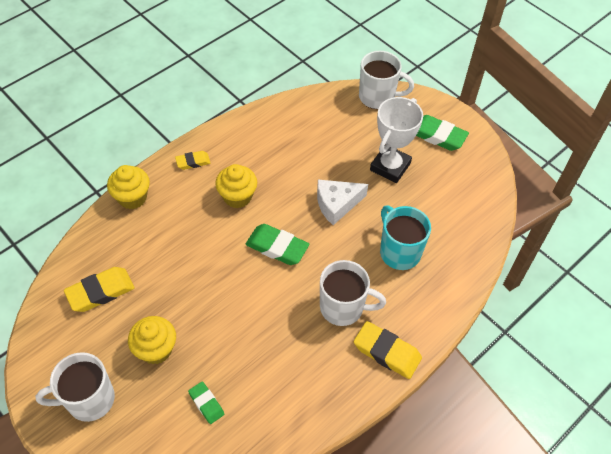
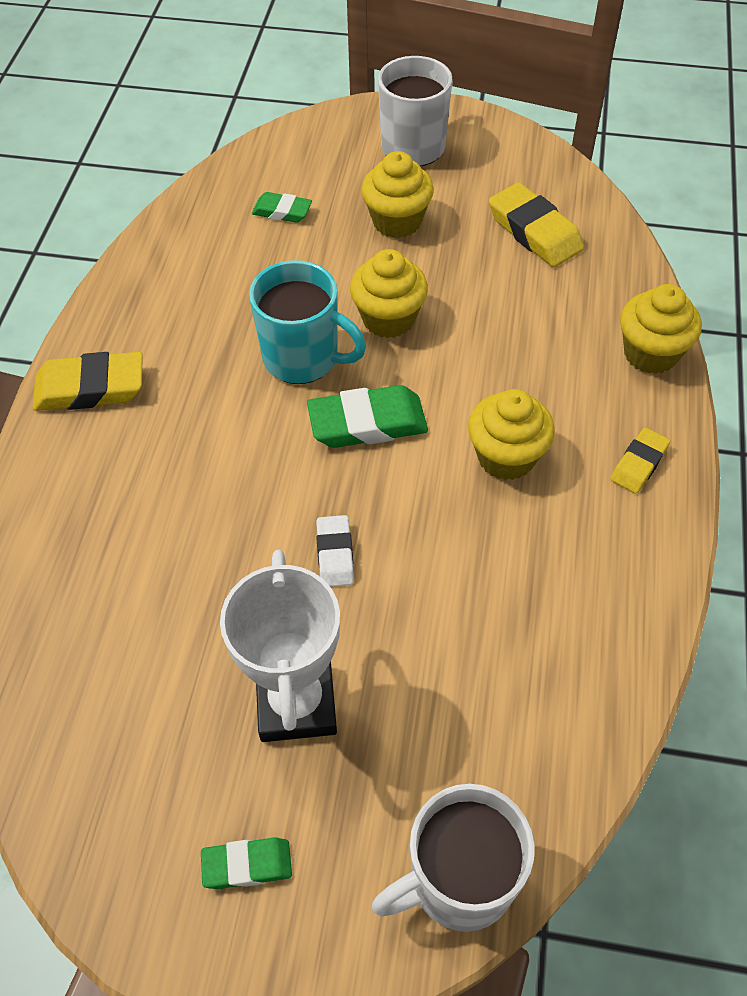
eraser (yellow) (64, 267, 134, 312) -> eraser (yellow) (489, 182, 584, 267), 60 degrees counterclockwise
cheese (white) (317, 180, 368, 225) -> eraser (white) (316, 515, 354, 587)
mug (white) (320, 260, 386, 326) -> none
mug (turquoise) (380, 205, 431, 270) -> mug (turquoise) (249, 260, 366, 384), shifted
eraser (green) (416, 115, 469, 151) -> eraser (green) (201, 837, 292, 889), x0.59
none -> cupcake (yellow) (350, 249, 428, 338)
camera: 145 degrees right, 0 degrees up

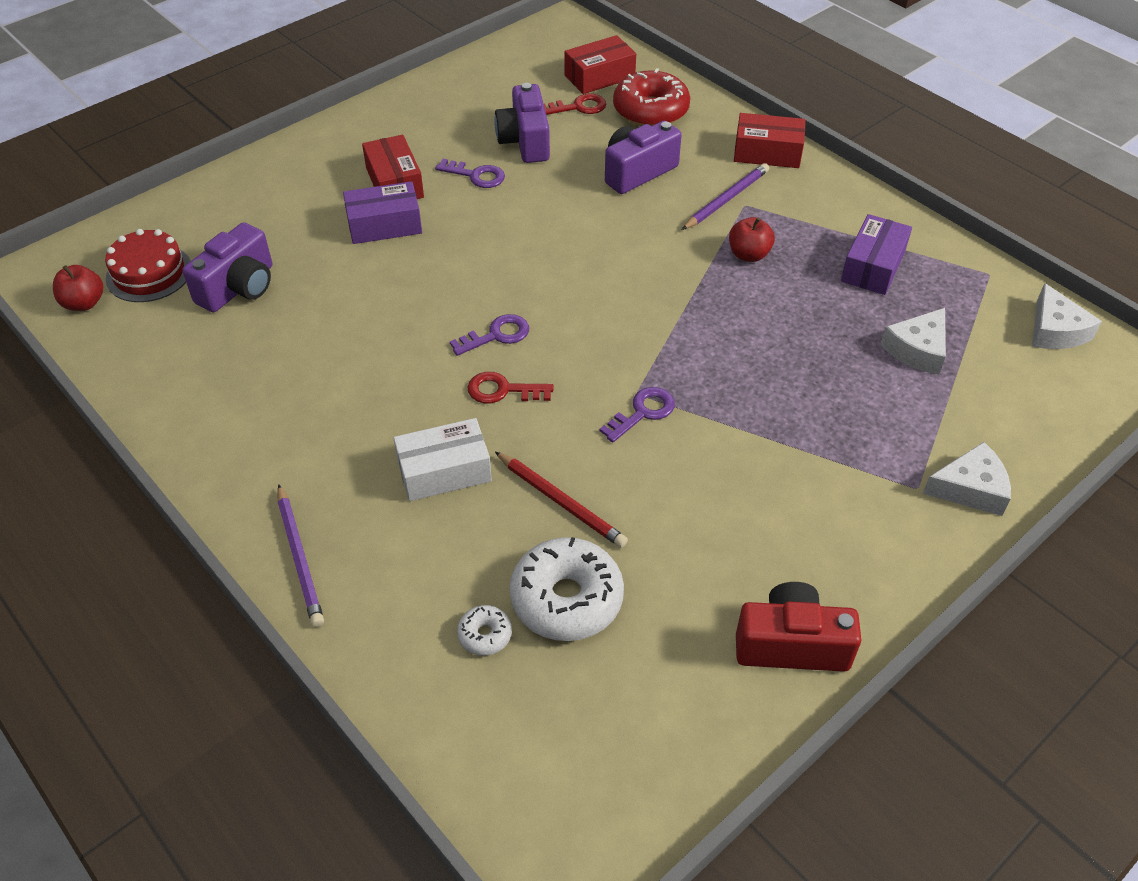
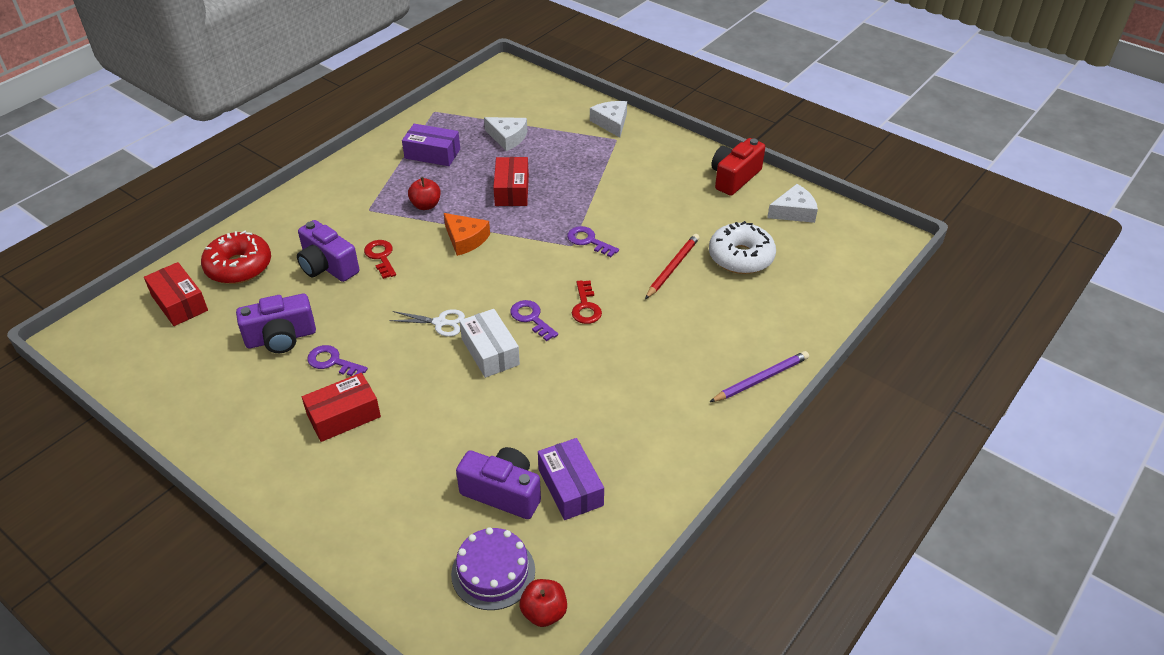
cake (red) (105, 229, 191, 302) -> cake (purple) (451, 527, 535, 610)
box (purple) (343, 181, 422, 244) -> box (purple) (538, 438, 604, 520), shifted
box (white) (393, 418, 492, 501) -> box (white) (460, 309, 520, 378), shifted
key (purple) (435, 159, 505, 188) -> key (purple) (307, 345, 368, 376), 75 degrees counterclockwise
donut (white) (457, 605, 512, 656) -> none
key (red) (544, 94, 606, 115) -> key (red) (364, 240, 396, 279), shifted
pencil (purple) (682, 163, 769, 230) -> none
box (red) (734, 113, 805, 168) -> box (red) (493, 157, 529, 206), shifted
camera (red) (736, 582, 861, 672) -> camera (red) (711, 138, 765, 196), 45 degrees clockwise
cheese (white) (1032, 283, 1102, 349) -> cheese (white) (767, 184, 818, 223), shifted
none -> scissors (white) (389, 309, 465, 337)
none -> cheese (orange) (444, 213, 490, 256)
camera: 100 degrees left, 5 degrees down

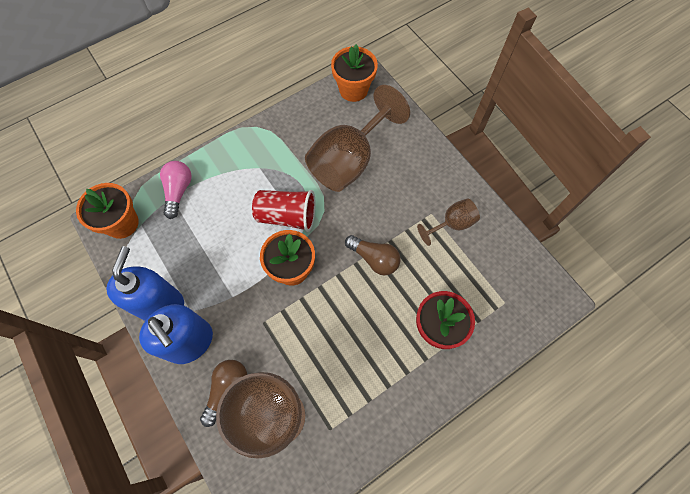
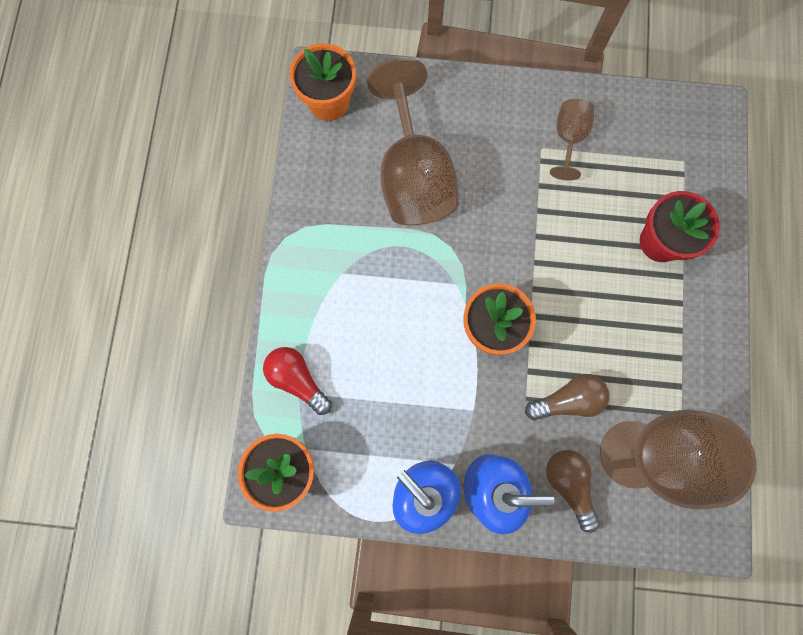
light bulb (pink) (160, 161, 192, 219) -> light bulb (red) (263, 347, 332, 415)
cup (red) (252, 190, 316, 232) -> none
light bulb (brown) (345, 235, 401, 275) -> light bulb (brown) (525, 374, 610, 421), shifted
camera: 50 degrees left, 10 degrees up

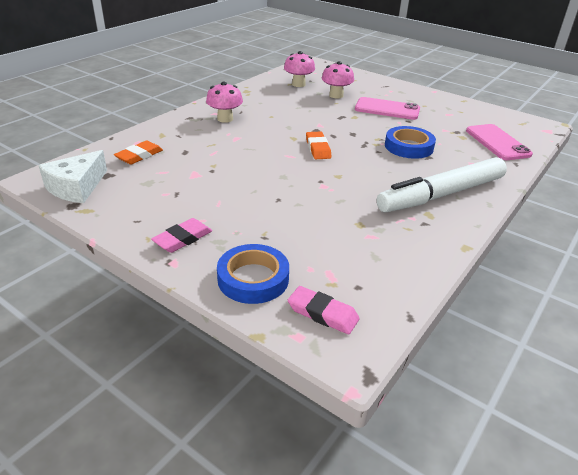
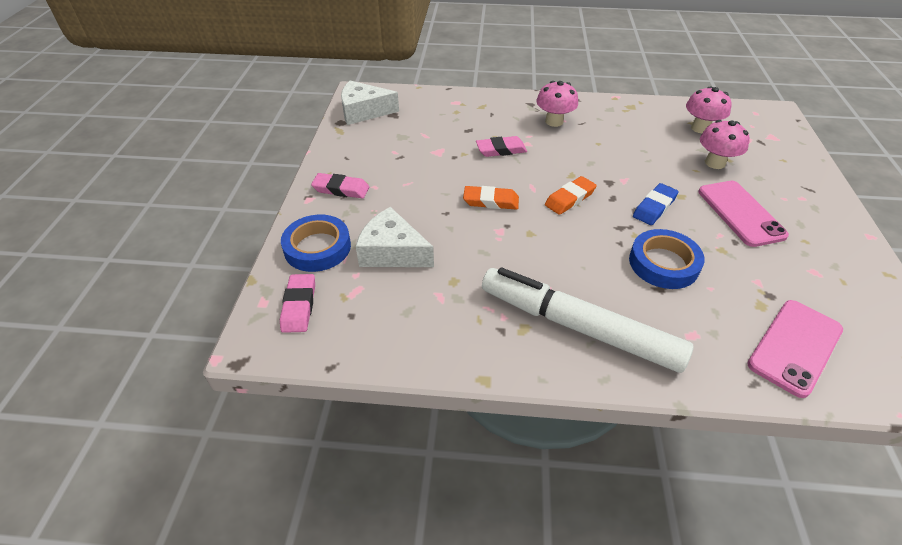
eraser (orange) (114, 141, 163, 164) -> eraser (orange) (463, 186, 519, 210), shifted
none -> cheese (white) (356, 207, 434, 267)
none -> eraser (pink) (476, 136, 527, 157)
none -> eraser (blue) (633, 183, 679, 225)
camera: 60 degrees right, 10 degrees up

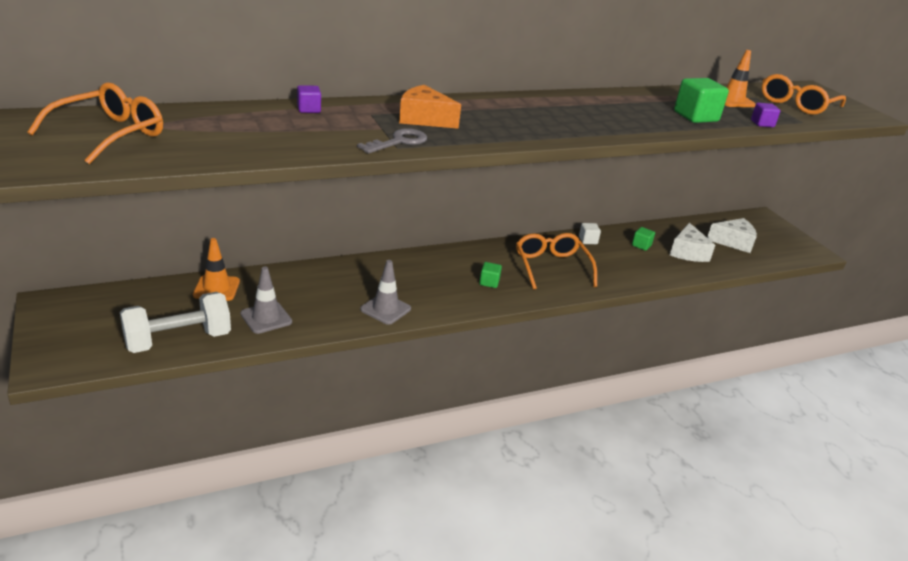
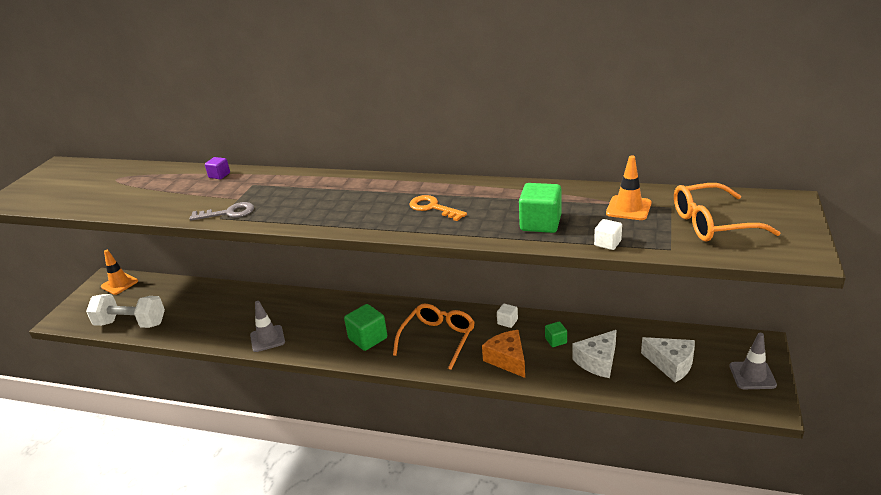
glasses (orange) (27, 82, 163, 164) -> none
traffic cone (orange) (193, 238, 240, 301) -> traffic cone (orange) (101, 250, 138, 295), shifted
traffic cone (grey) (241, 267, 292, 334) -> traffic cone (grey) (729, 333, 777, 389), shifted
cheese (orange) (399, 85, 461, 129) -> cheese (orange) (482, 330, 525, 378), shifted
cube (green) (479, 262, 502, 288) -> cube (green) (344, 304, 387, 351), x1.83
cube (purple) (751, 103, 780, 127) -> cube (white) (594, 219, 622, 250)
none -> key (orange) (409, 195, 467, 221)
camera: 45 degrees right, 0 degrees up

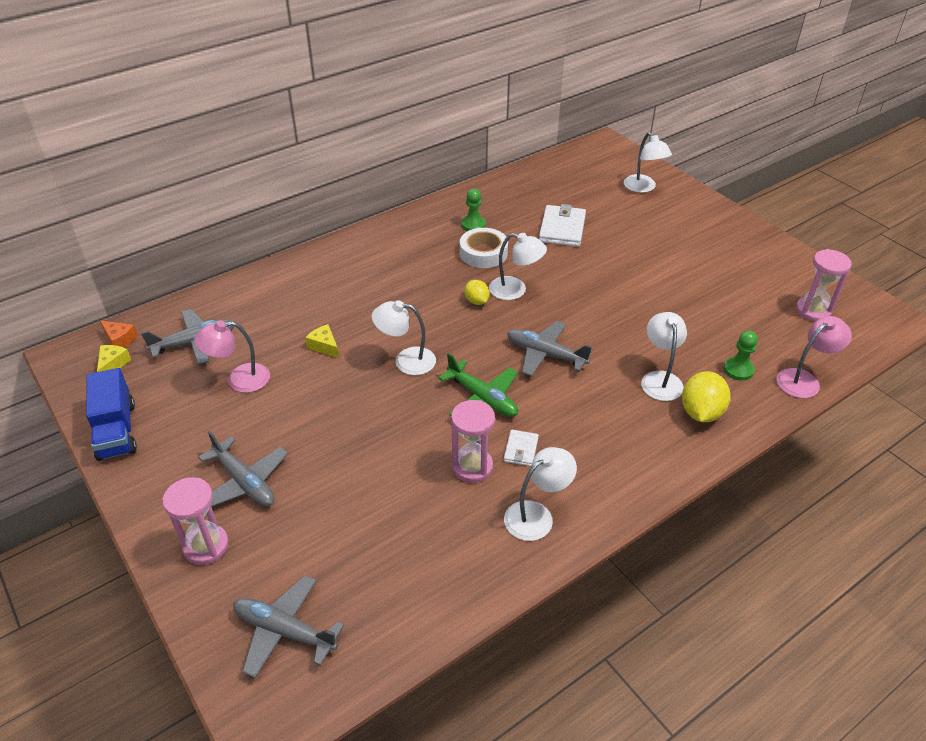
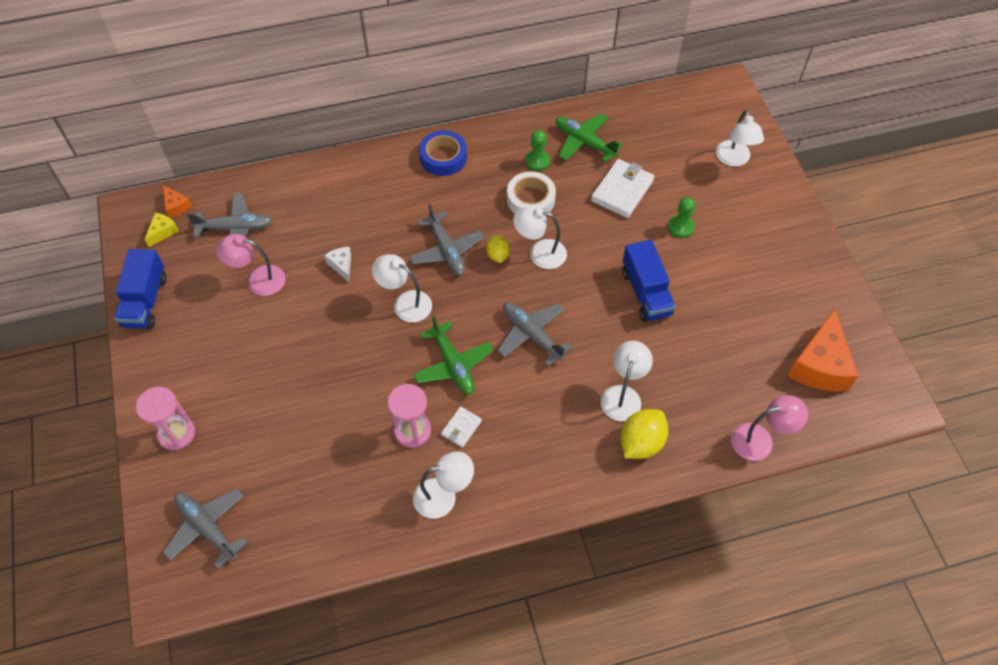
plane (grey) (198, 431, 288, 507) -> plane (grey) (409, 204, 485, 275), shifted
cheese (yellow) (305, 324, 339, 358) -> cheese (white) (324, 247, 351, 282)
lamp (white) (489, 233, 547, 300) -> lamp (white) (513, 206, 567, 269), 150 degrees clockwise
pawn (green) (723, 331, 758, 381) -> pawn (green) (668, 197, 695, 238), shifted
hourglass (pink) (796, 249, 852, 322) -> cheese (orange) (787, 309, 859, 391)
none -> tape (blue) (419, 130, 467, 176)
none -> plane (green) (556, 113, 623, 162)
none -> truck (blue) (622, 240, 676, 322)
camera: 20 degrees right, 15 degrees up

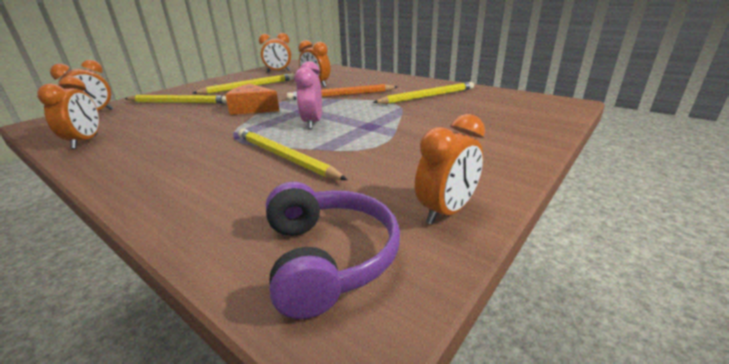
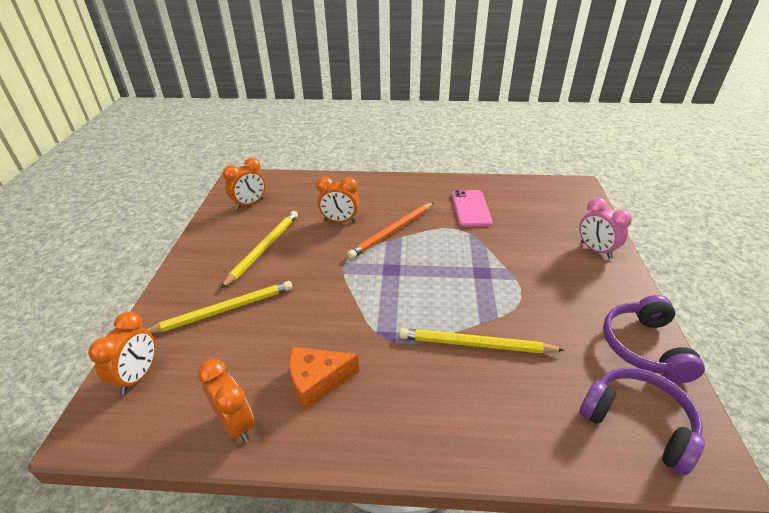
cheese (orange) (225, 84, 280, 115) -> cheese (orange) (289, 347, 359, 411), shifted
clock (pink) (295, 61, 322, 129) -> clock (pink) (579, 198, 632, 259), shifted
pencil (yellow) (373, 82, 474, 104) -> phone (pink) (452, 190, 493, 227)
clock (orange) (415, 114, 485, 224) -> headphones (purple) (603, 295, 705, 383)
camera: 35 degrees left, 10 degrees up

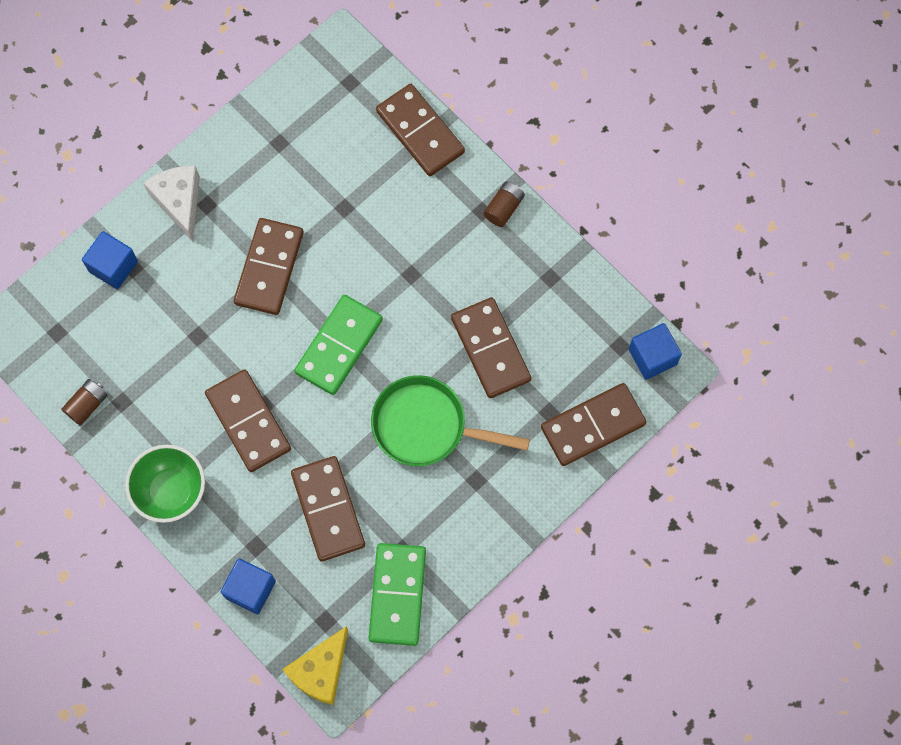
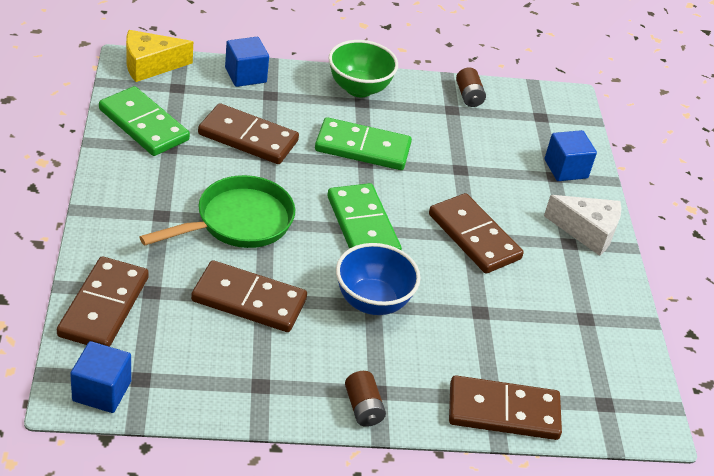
domino (brown) (205, 369, 291, 472) -> domino (green) (315, 117, 412, 170)
cheese (yellow) (282, 626, 348, 705) -> cheese (yellow) (126, 30, 193, 82), 90 degrees counterclockwise
none -> bowl (blue) (336, 243, 421, 315)
camera: 125 degrees right, 30 degrees down

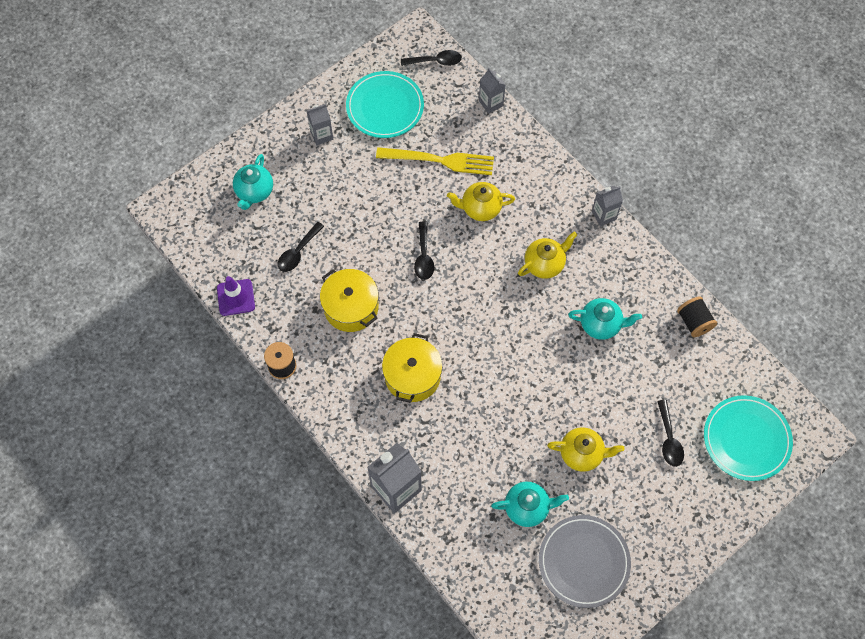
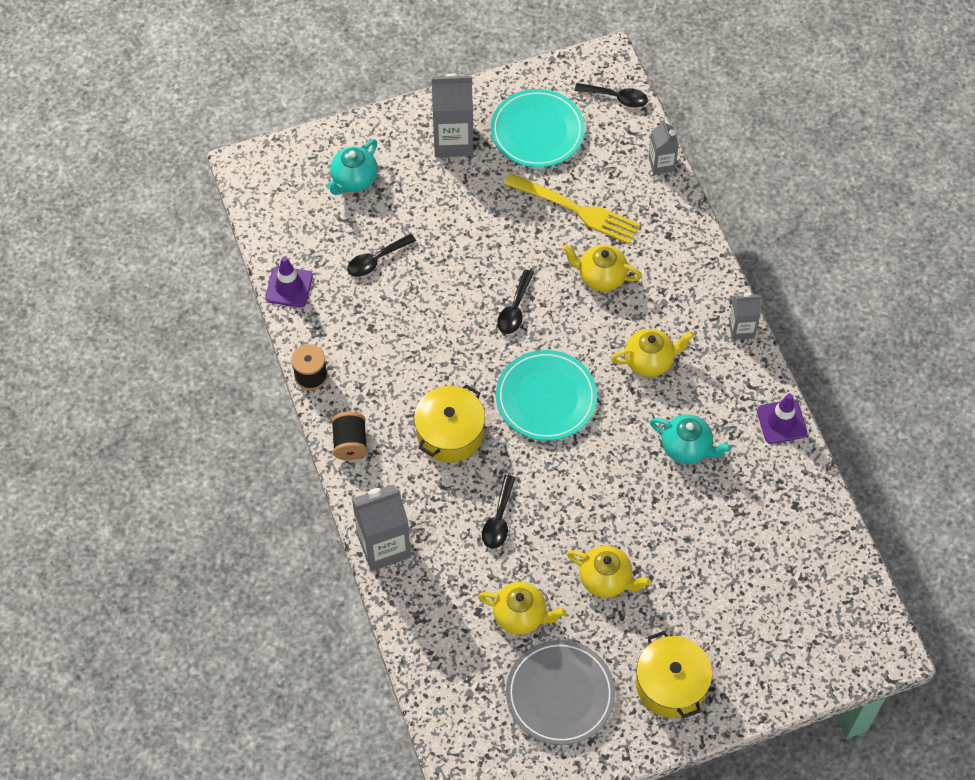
carton (grey) (306, 104, 333, 145) -> carton (grey) (431, 74, 473, 157), x1.75
pot (yellow) (320, 269, 379, 332) -> pot (yellow) (636, 631, 713, 718), shifted
teapot (turquoise) (491, 482, 569, 527) -> teapot (yellow) (478, 582, 566, 635)
spoon (black) (657, 400, 684, 467) -> spoon (black) (482, 475, 515, 549), shifted
spool (black) (677, 296, 717, 337) -> spool (black) (331, 412, 368, 460), shifted
plate (turquoise) (704, 395, 793, 481) -> plate (turquoise) (496, 350, 597, 441), shifted
none -> traffic cone (purple) (757, 394, 807, 444)
camera: 20 degrees right, 5 degrees down

